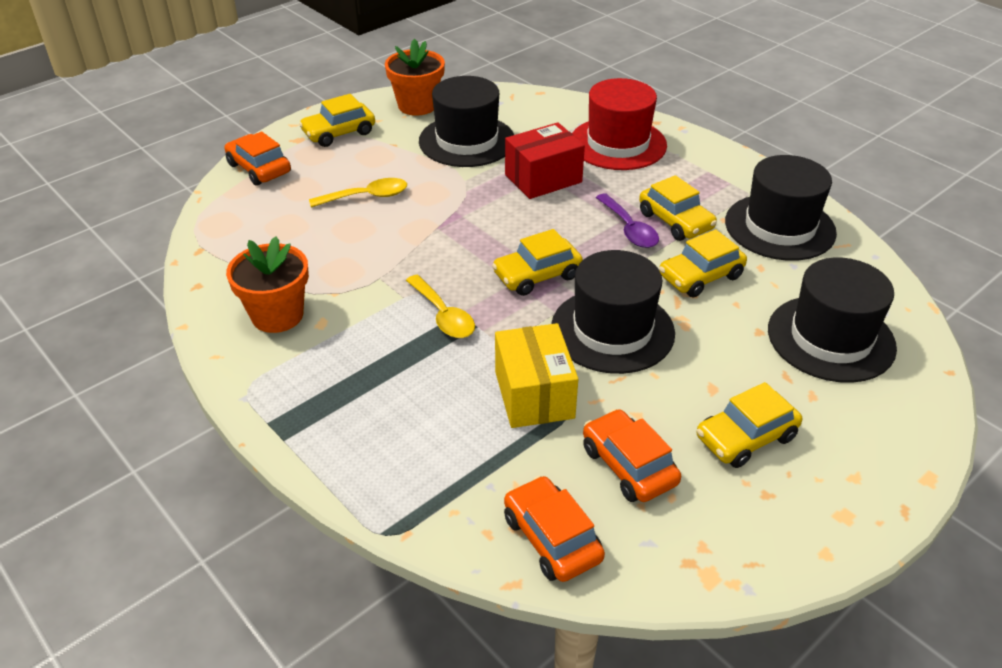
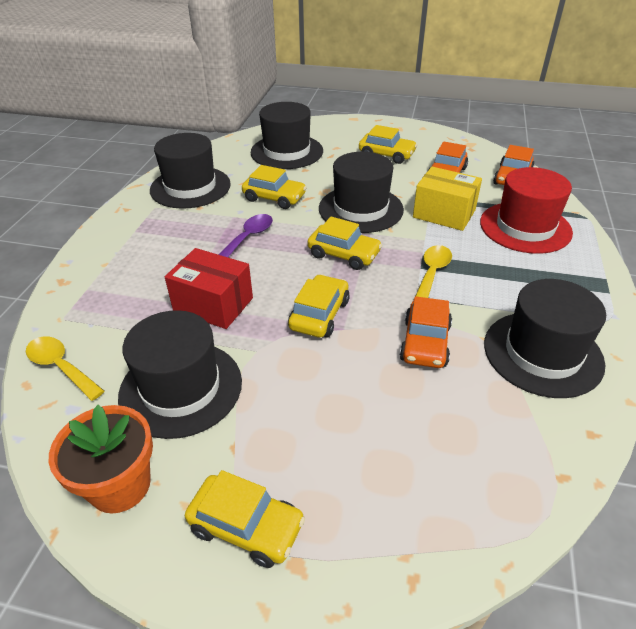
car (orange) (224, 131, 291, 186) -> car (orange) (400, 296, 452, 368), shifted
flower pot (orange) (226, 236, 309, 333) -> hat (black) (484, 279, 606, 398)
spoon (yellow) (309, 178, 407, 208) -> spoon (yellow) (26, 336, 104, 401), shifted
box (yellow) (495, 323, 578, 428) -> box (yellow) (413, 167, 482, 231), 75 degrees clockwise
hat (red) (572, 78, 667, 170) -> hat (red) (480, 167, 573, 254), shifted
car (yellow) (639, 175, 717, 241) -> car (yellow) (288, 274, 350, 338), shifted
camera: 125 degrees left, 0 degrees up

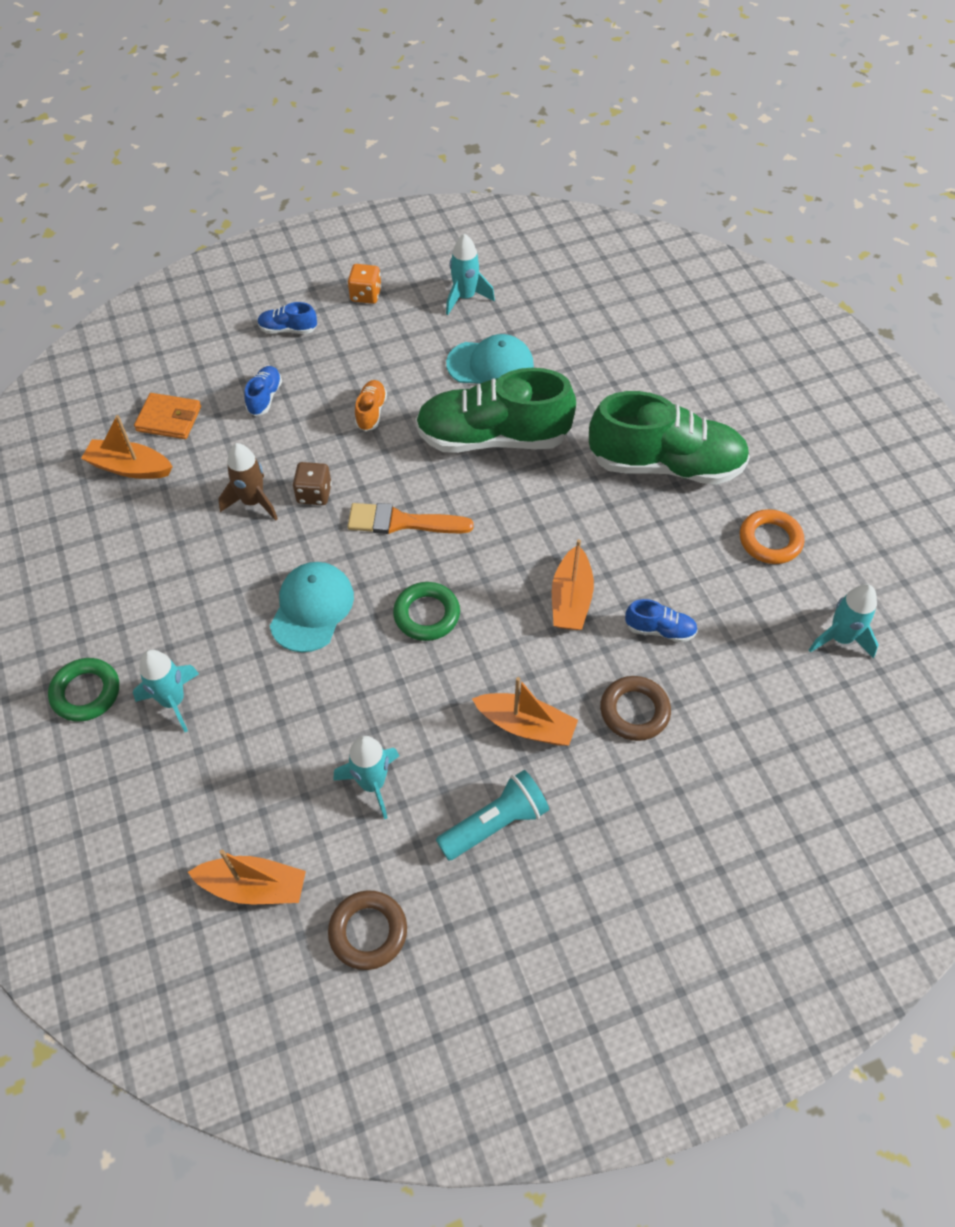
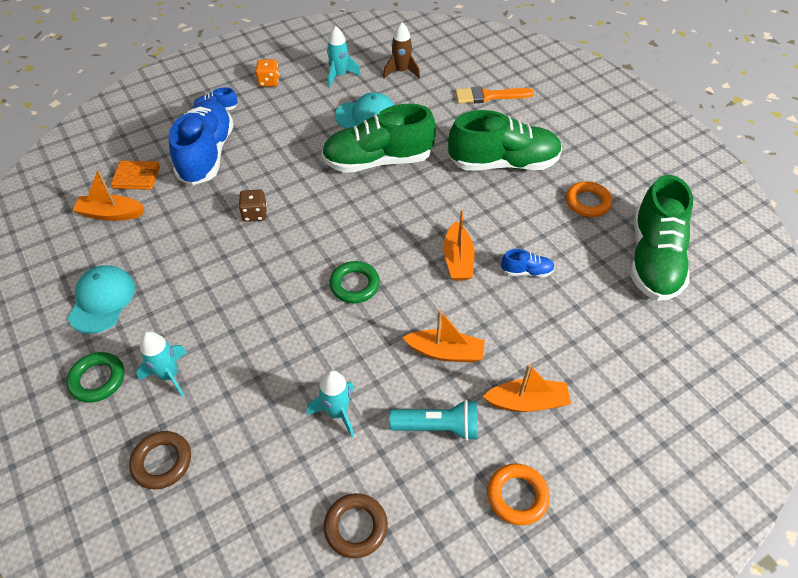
boat (orange) (188, 849, 306, 904) -> boat (orange) (483, 364, 571, 412), shifted
rocket (brown) (218, 443, 278, 521) -> rocket (brown) (383, 22, 420, 79), shifted
shoe (blue) (244, 366, 282, 416) -> shoe (blue) (169, 99, 234, 185), x2.40
cap (turquoise) (270, 562, 354, 652) -> cap (turquoise) (68, 266, 135, 334), shifted
brush (orange) (348, 503, 474, 534) -> brush (orange) (455, 86, 534, 103), shifted
shoe (orange) (355, 380, 387, 431) -> none
flashlight (turquoise) (436, 770, 549, 861) -> flashlight (turquoise) (389, 400, 477, 441), 45 degrees clockwise
ring (brown) (600, 676, 671, 741) -> ring (brown) (129, 431, 191, 489), shifted
rocket (turquoise) (809, 584, 878, 658) -> shoe (green) (630, 175, 693, 301)
none -> ring (orange) (487, 464, 550, 525)
camera: 10 degrees left, 5 degrees down

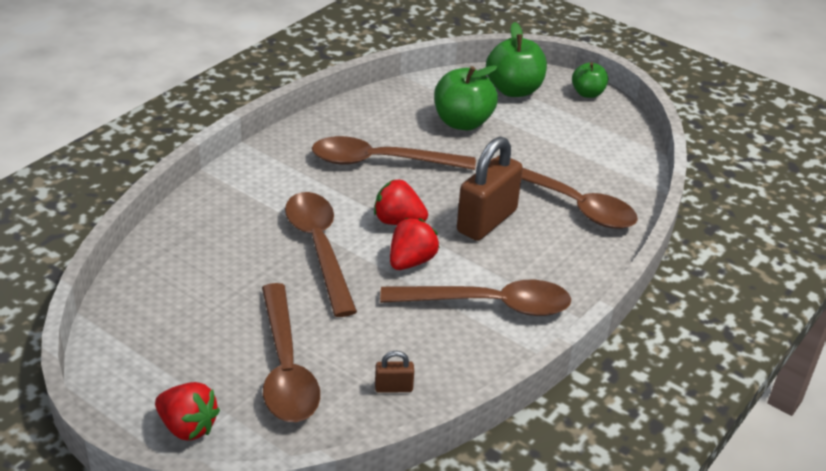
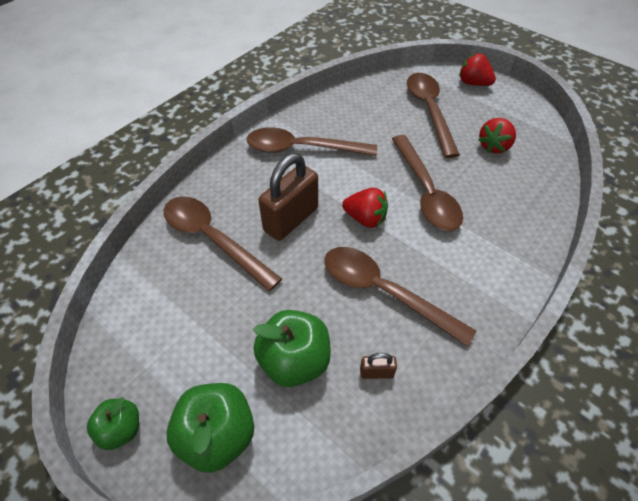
spoon (brown) (312, 136, 476, 170) -> spoon (brown) (324, 247, 476, 347), 150 degrees counterclockwise
padlock (brown) (375, 351, 414, 393) -> padlock (brown) (360, 353, 397, 379), shifted
strawberry (red) (390, 218, 440, 270) -> strawberry (red) (478, 118, 516, 153), shifted
camera: 175 degrees left, 15 degrees up

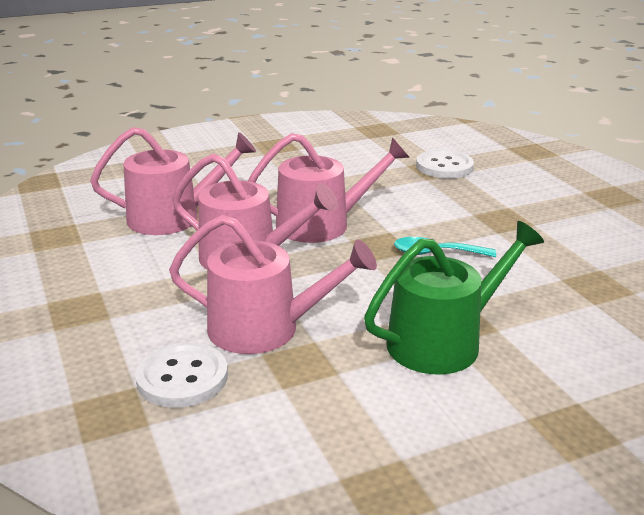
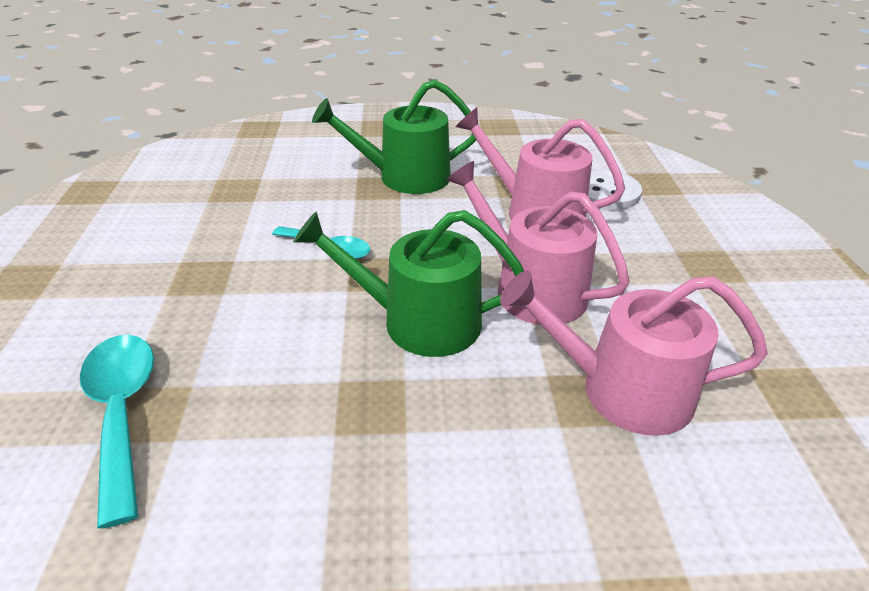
watering can (pink) (248, 133, 410, 243) -> watering can (green) (293, 210, 524, 357)
button (white) (416, 150, 474, 178) -> spoon (turquoise) (80, 335, 154, 528)
camera: 160 degrees left, 10 degrees up

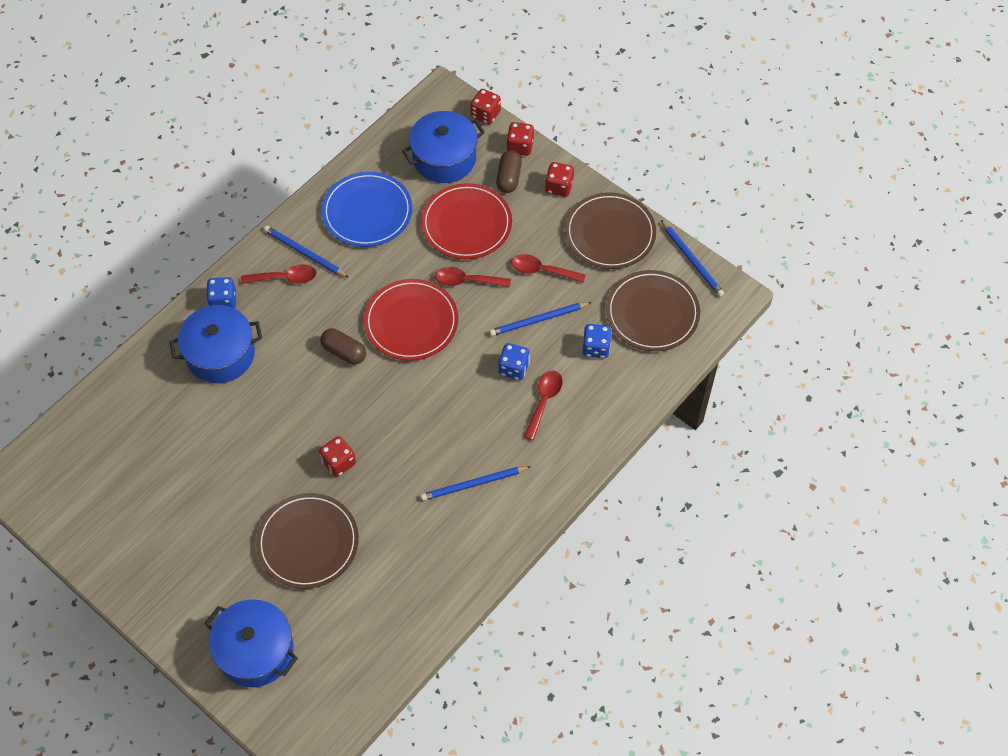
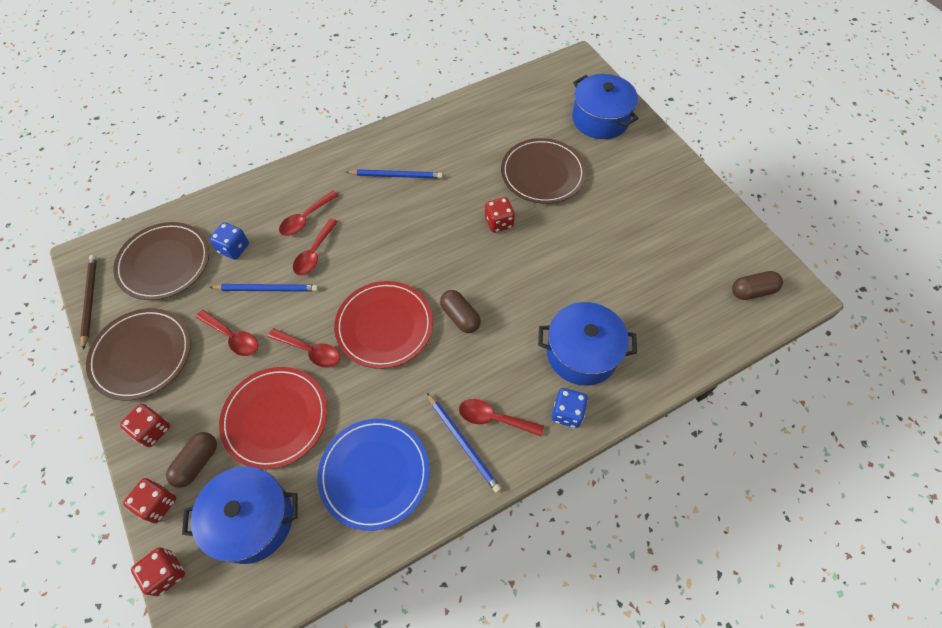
dice (blue) (498, 343, 530, 380) -> spoon (red) (293, 218, 338, 275)
pencil (blue) (661, 220, 724, 297) -> pencil (brown) (80, 255, 97, 350)
none -> capsule (brown) (732, 271, 783, 300)
camera: 160 degrees left, 0 degrees up

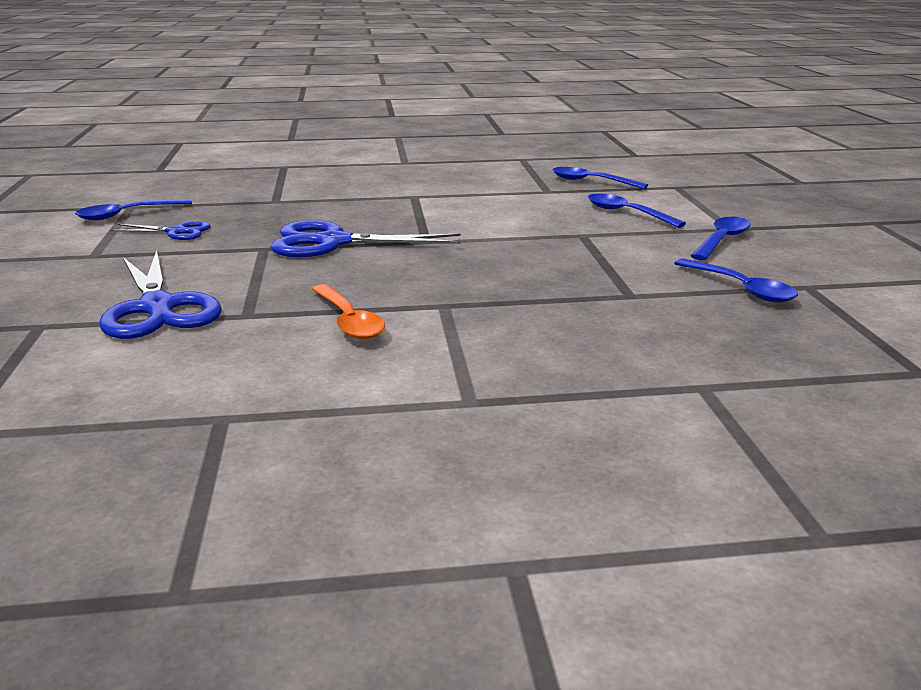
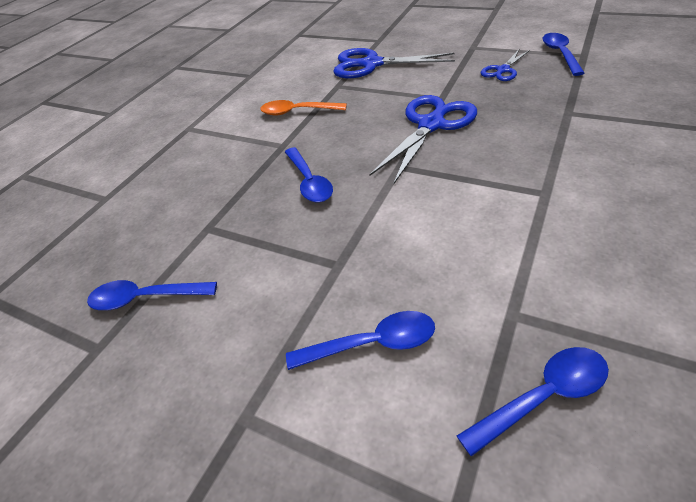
spoon (blue) (691, 217, 751, 260) -> spoon (blue) (285, 147, 333, 203), shifted
camera: 130 degrees right, 20 degrees up

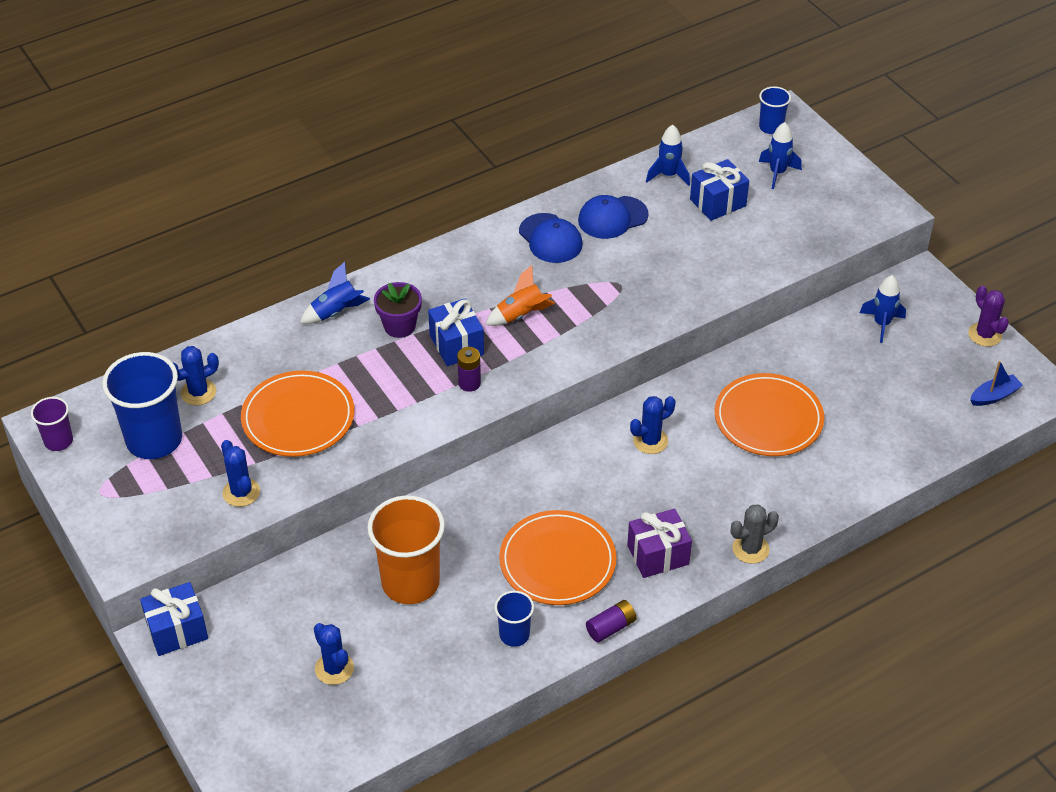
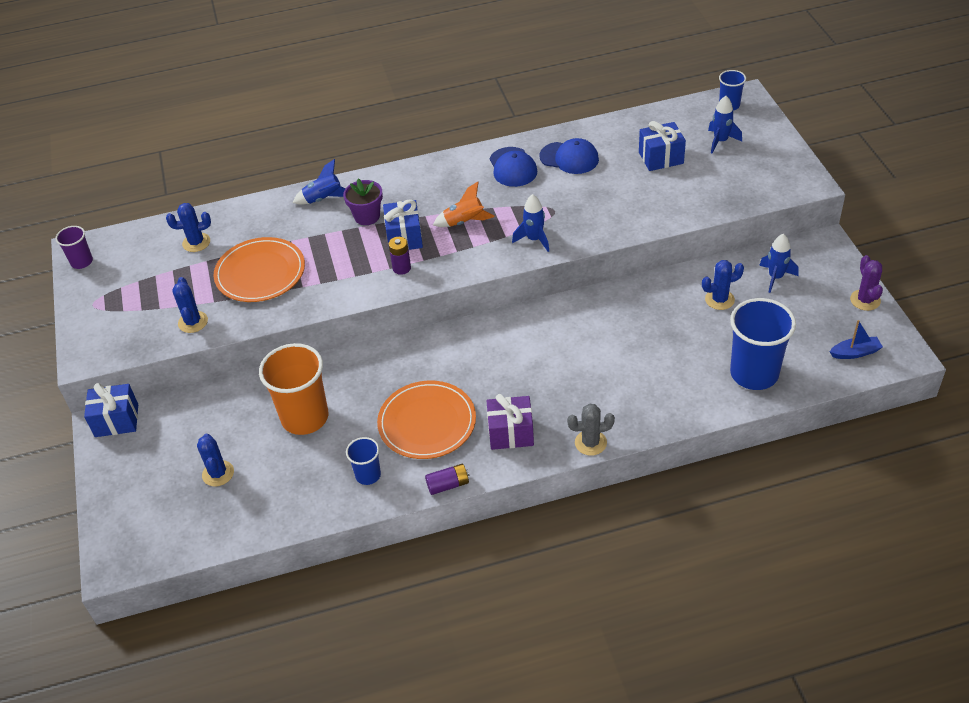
cup (blue) (102, 352, 182, 459) -> cup (blue) (730, 298, 796, 390), shifted
cap (blue) (578, 195, 649, 239) -> cap (blue) (539, 138, 599, 174), 150 degrees counterclockwise
cactus (blue) (630, 396, 675, 454) -> cactus (blue) (702, 260, 744, 310), shifted
rocket (blue) (646, 125, 690, 186) -> rocket (blue) (512, 194, 549, 252), shifted
plate (orange) (715, 373, 824, 456) -> none
camera: 20 degrees right, 0 degrees up

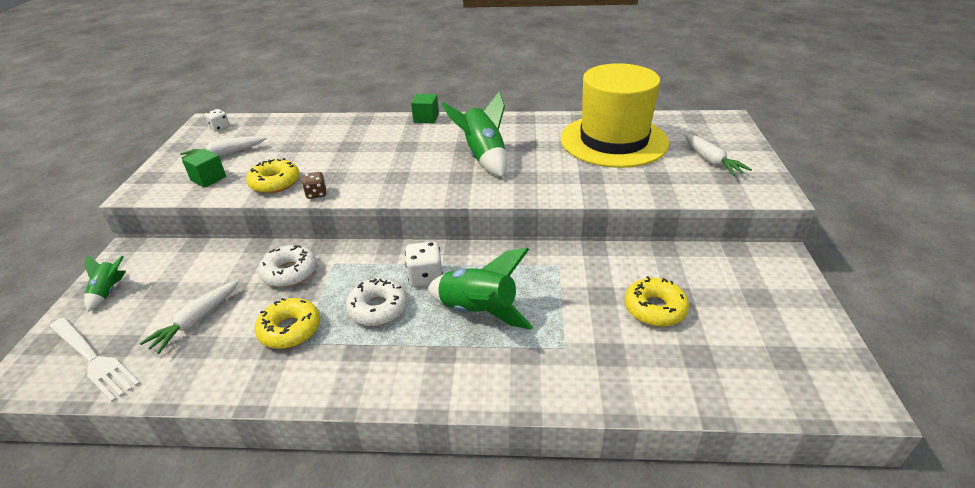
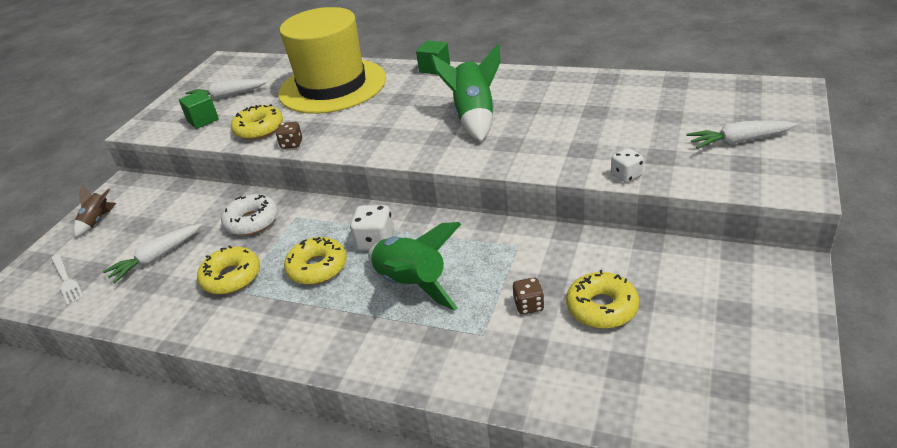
fork (white) (49, 317, 140, 402) -> fork (white) (51, 254, 84, 305), x0.64
rocket (green) (84, 254, 126, 312) -> rocket (brown) (74, 184, 116, 237)
dice (white) (205, 109, 230, 131) -> dice (white) (611, 148, 644, 183), shifted
donut (white) (346, 278, 407, 326) -> donut (yellow) (284, 237, 347, 285)
hat (yellow) (561, 63, 669, 168) -> hat (yellow) (278, 7, 386, 114), shifted
carrot (white) (684, 133, 752, 176) -> carrot (white) (686, 120, 797, 149), 90 degrees clockwise
none -> dice (brown) (513, 277, 544, 315)
camera: 20 degrees right, 0 degrees up

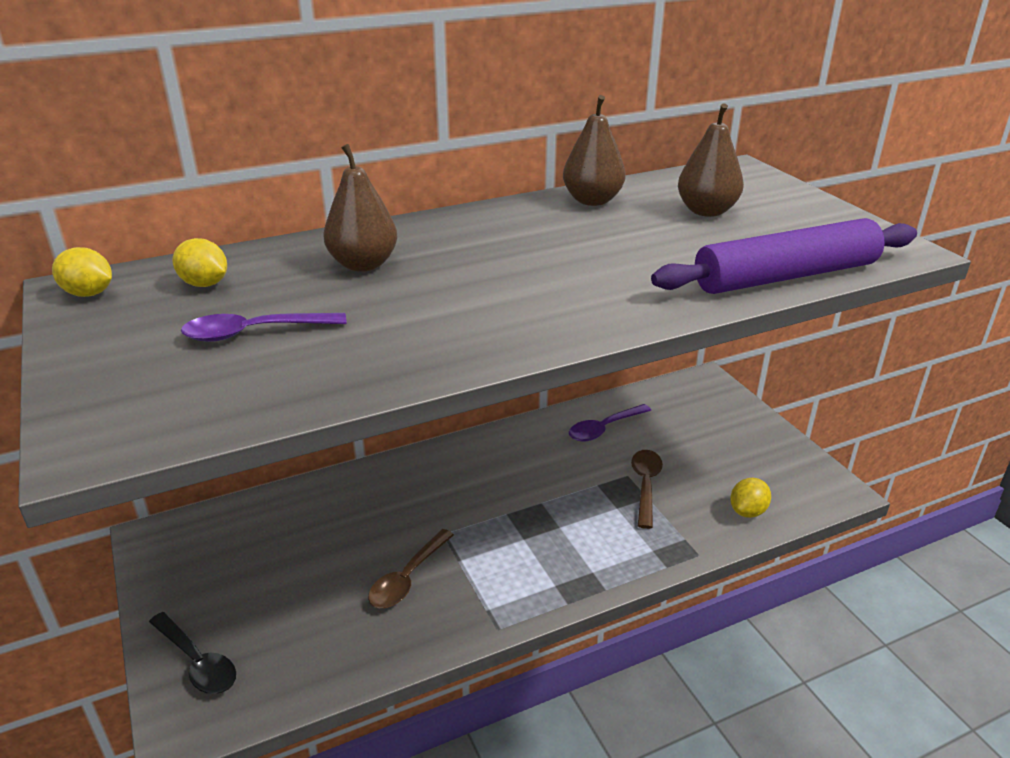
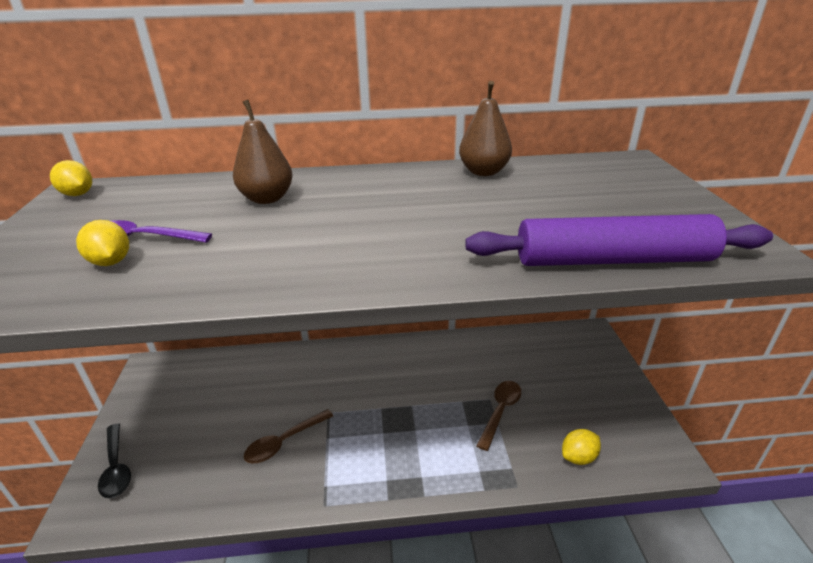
lemon (yellow) (173, 238, 227, 287) -> lemon (yellow) (76, 220, 129, 266), shifted
spoon (purple) (569, 404, 651, 442) -> none
pear (brown) (678, 103, 744, 217) -> none
camera: 20 degrees right, 0 degrees up

